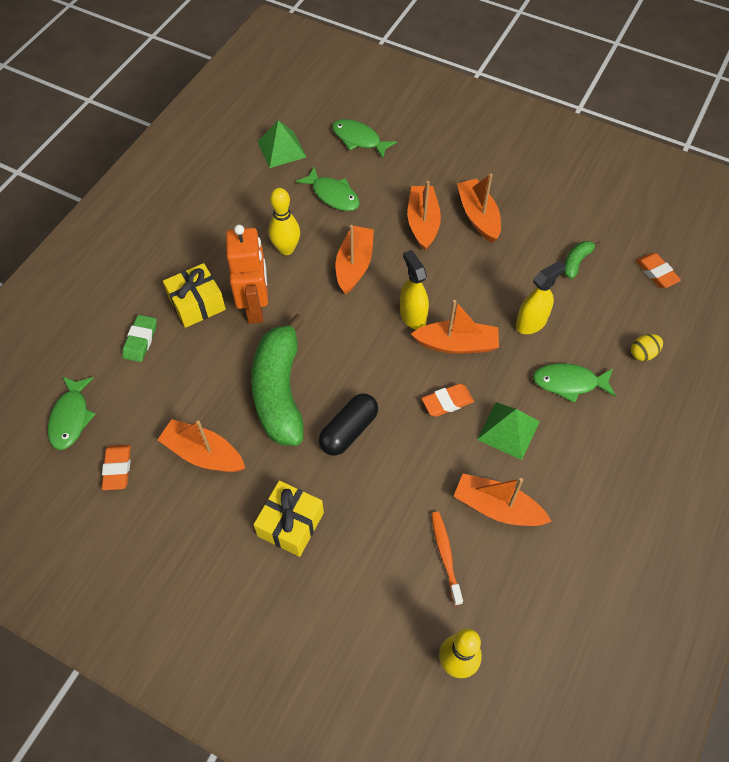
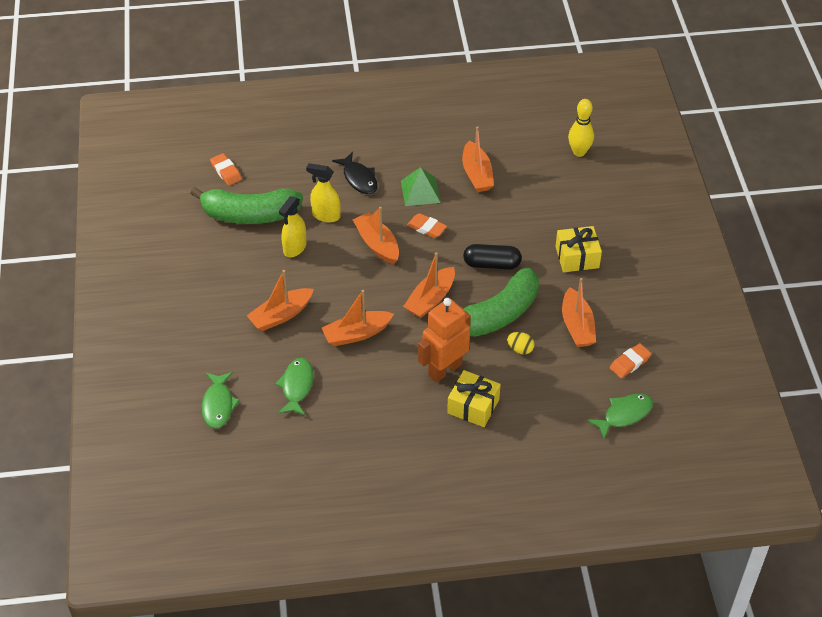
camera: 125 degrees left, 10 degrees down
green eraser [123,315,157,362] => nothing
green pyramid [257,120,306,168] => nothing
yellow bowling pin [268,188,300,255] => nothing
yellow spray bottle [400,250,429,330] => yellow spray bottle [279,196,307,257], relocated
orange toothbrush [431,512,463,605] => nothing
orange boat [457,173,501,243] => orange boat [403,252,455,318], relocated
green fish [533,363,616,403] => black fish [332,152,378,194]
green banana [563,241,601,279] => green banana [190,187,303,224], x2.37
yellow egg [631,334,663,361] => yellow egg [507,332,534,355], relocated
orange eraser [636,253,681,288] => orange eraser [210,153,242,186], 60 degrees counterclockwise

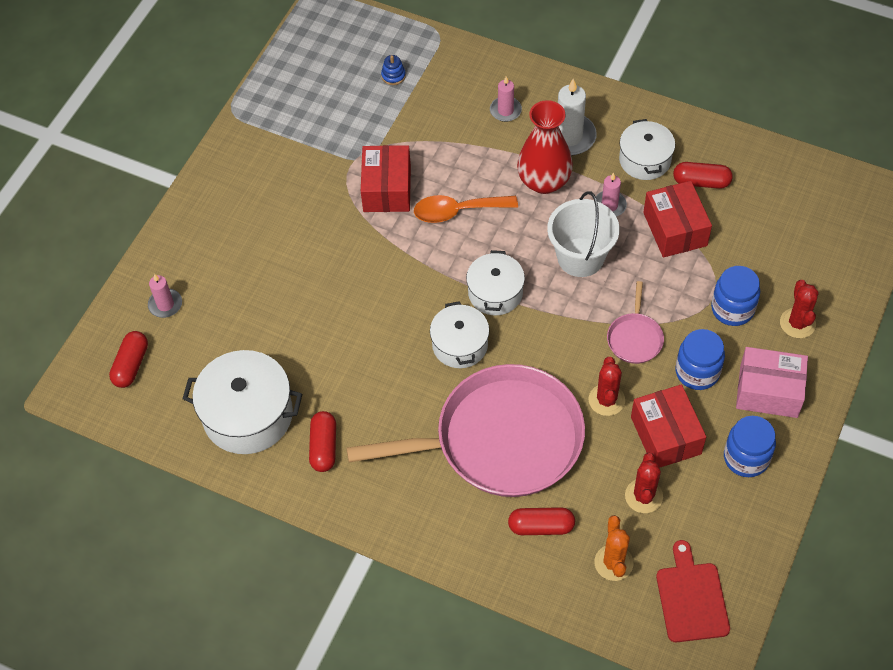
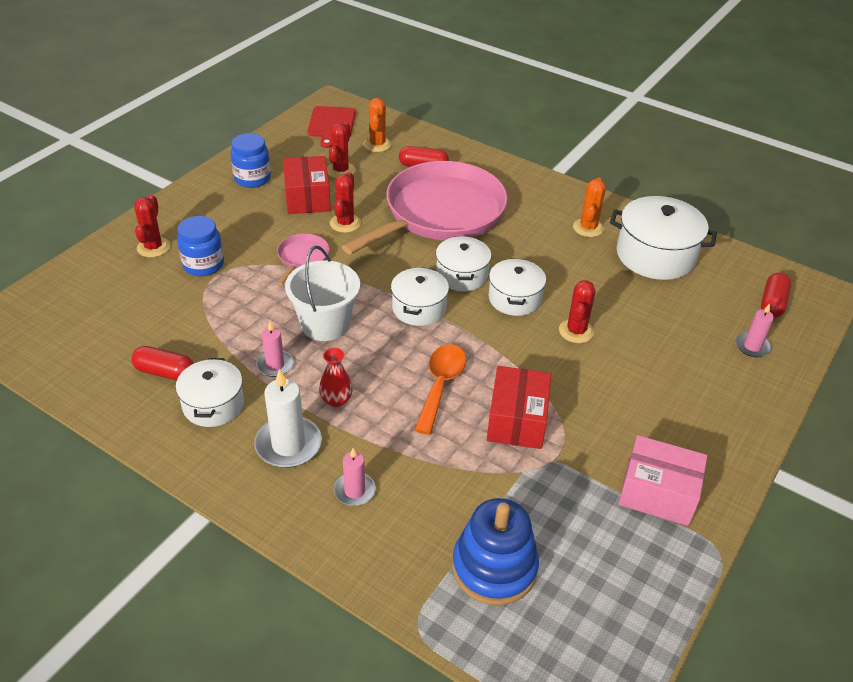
camera: 175 degrees left, 15 degrees down
red capsule [309,411,336,472] => orange cactus [573,177,606,237]
pink pan [346,364,585,497] => pink pan [342,161,508,255], 135 degrees clockwise
blue stacking toy [381,55,406,85] => blue stacking toy [452,498,539,605], x2.48
orange spoon [414,195,518,223] => orange spoon [415,344,466,435], 75 degrees counterclockwise
red vase [517,100,573,194] => red vase [319,348,353,407], x0.53
red box [643,181,712,258] => nothing
blue jar [676,329,725,390] => nothing
pink box [736,347,808,418] => pink box [618,435,707,526], relocated
nothing => white pot [488,258,546,316]
nothing => red cactus [559,280,596,343]

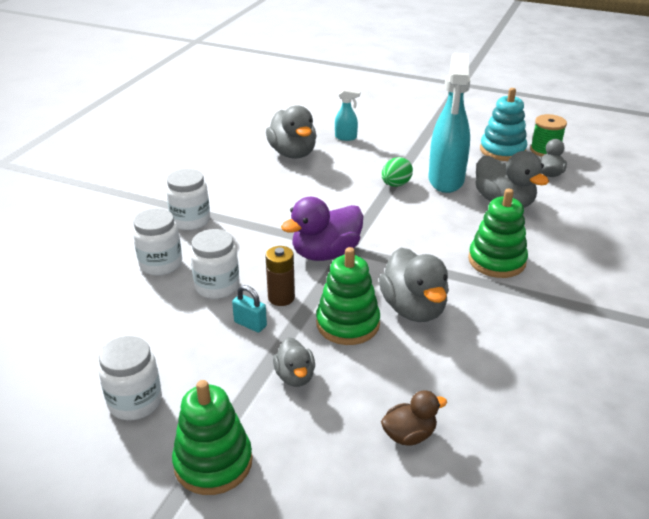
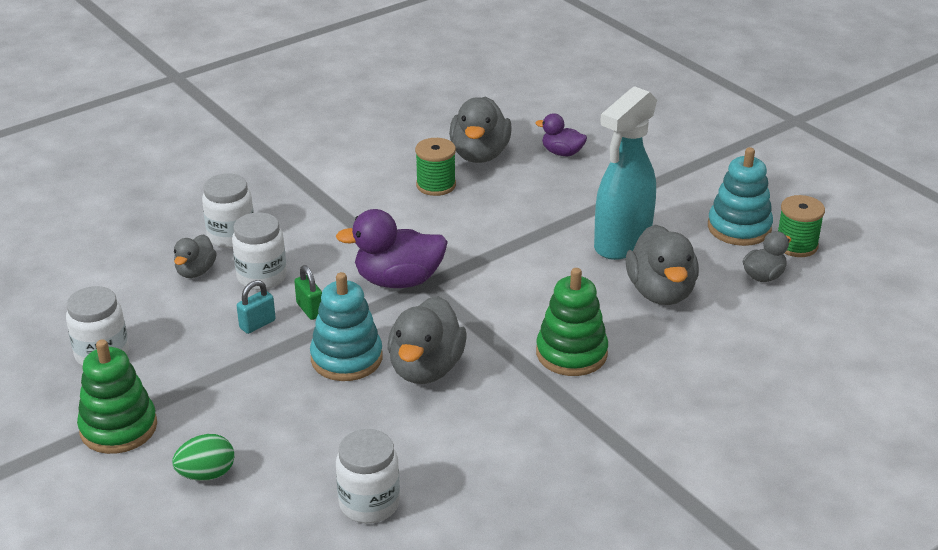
camera: 30 degrees right, 0 degrees up
white jar [166,168,210,230] => white jar [336,429,400,523], relocated
turquoise padlock [232,285,267,333] => turquoise padlock [237,280,276,334], 75 degrees clockwise
brown battery [265,246,295,306] => green padlock [294,265,322,320]
grey duck [273,337,315,387] => grey duck [174,234,217,278], relocated
green stacking toy [316,247,380,345] => turquoise stacking toy [310,272,383,381]
turquoise spray bottle [335,88,360,141] => purple duck [535,113,587,156]
brown duck [381,390,447,446] => nothing
green egg [382,157,413,187] => green egg [172,434,234,481], relocated
nothing => green spool [415,138,456,196]

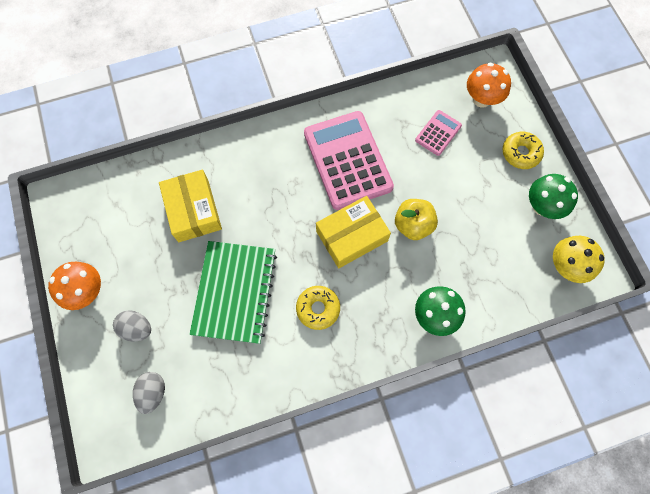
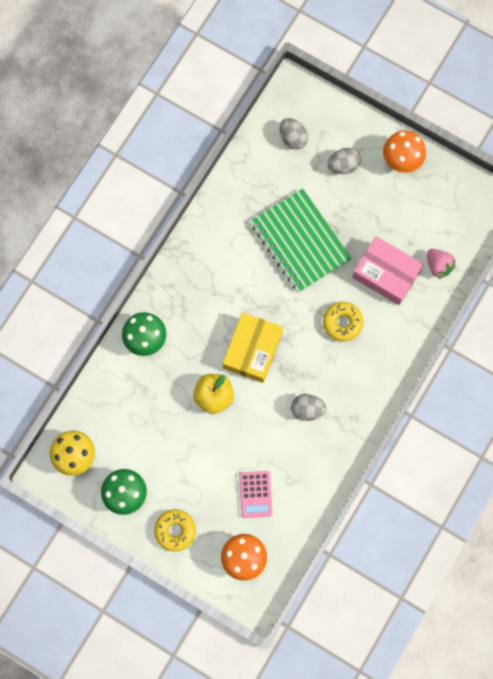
camera: 140 degrees right, 5 degrees up
yellow box [159,170,222,242] => pink box [352,236,424,305]
yellow donut [296,286,340,330] => yellow donut [323,302,363,342], relocated
pink calculator [304,111,394,210] => grey egg [291,394,326,421]
nothing => pink strawberry [427,249,456,279]

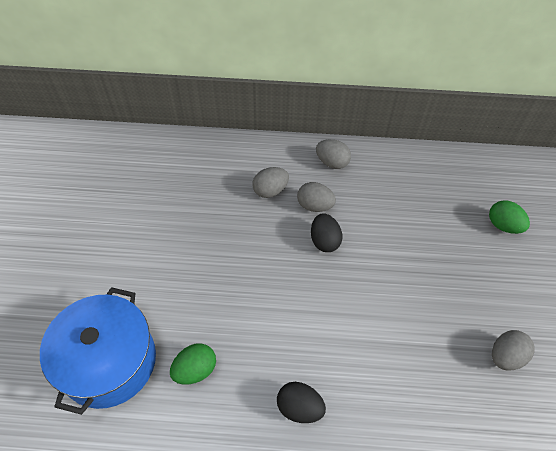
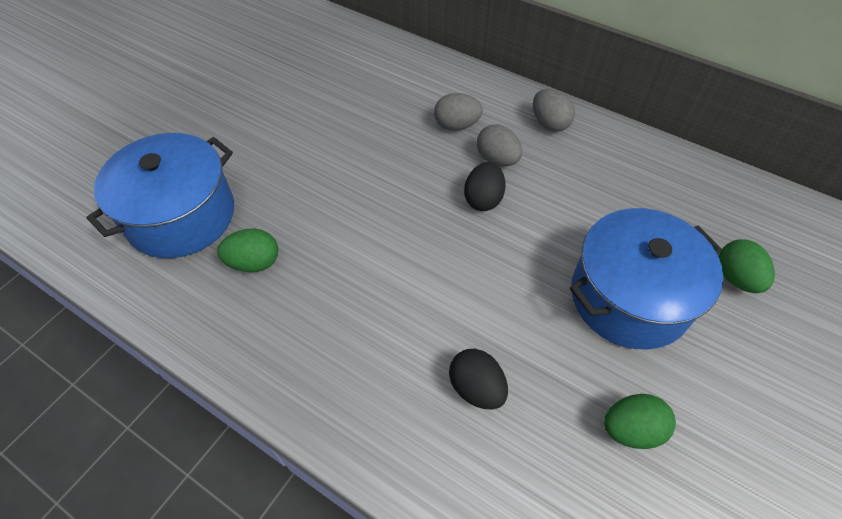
camera: 30 degrees right, 0 degrees up
black egg [277,382,326,423] => black egg [449,349,508,410], relocated
grey egg [492,330,535,371] => green egg [604,394,676,449]
nothing => blue pot [570,208,723,349]

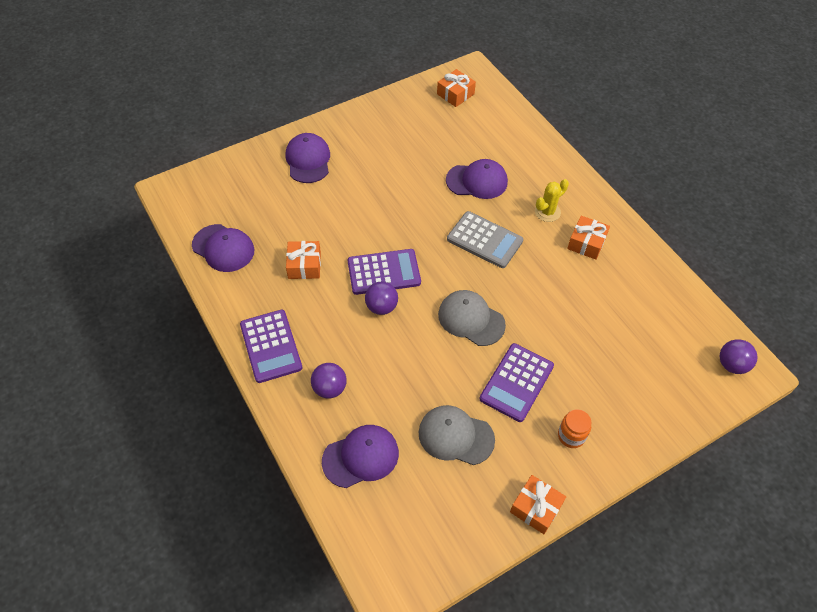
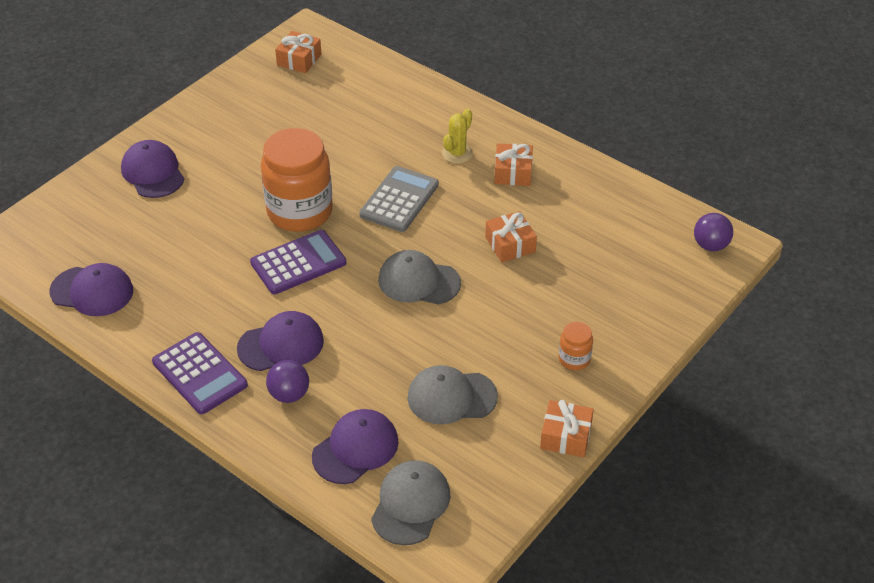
camera: 20 degrees left, 10 degrees down
orange gift [286,241,321,279] => orange gift [485,211,537,262], relocated
purple ball [365,282,398,315] => nothing
purple cap [446,159,508,199] => purple cap [237,311,324,371], relocated
grey calculator [447,211,523,268] => grey calculator [359,166,439,232], 75 degrees counterclockwise
purple calculator [479,343,554,422] => nothing
nothing => orange jar [261,128,333,232]
nothing => grey cap [371,460,450,545]

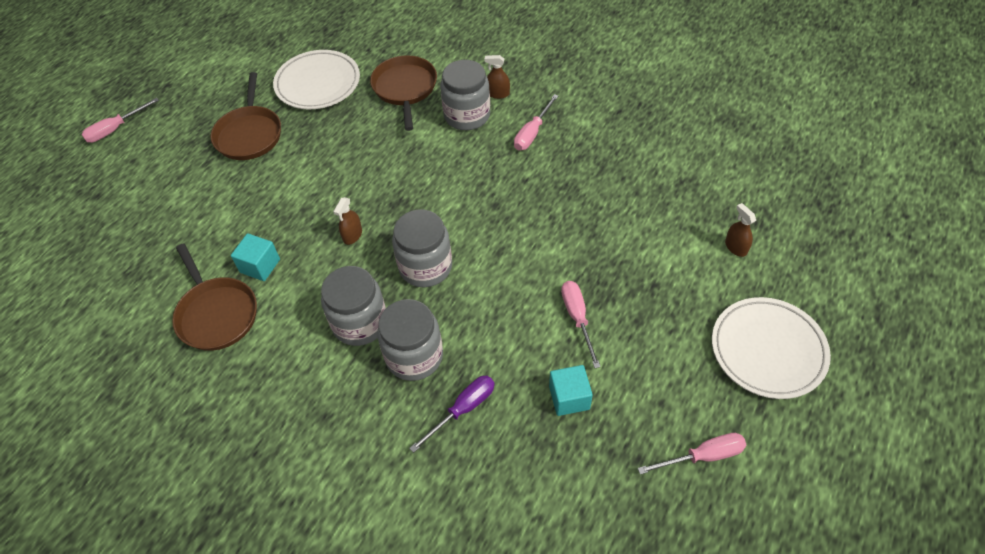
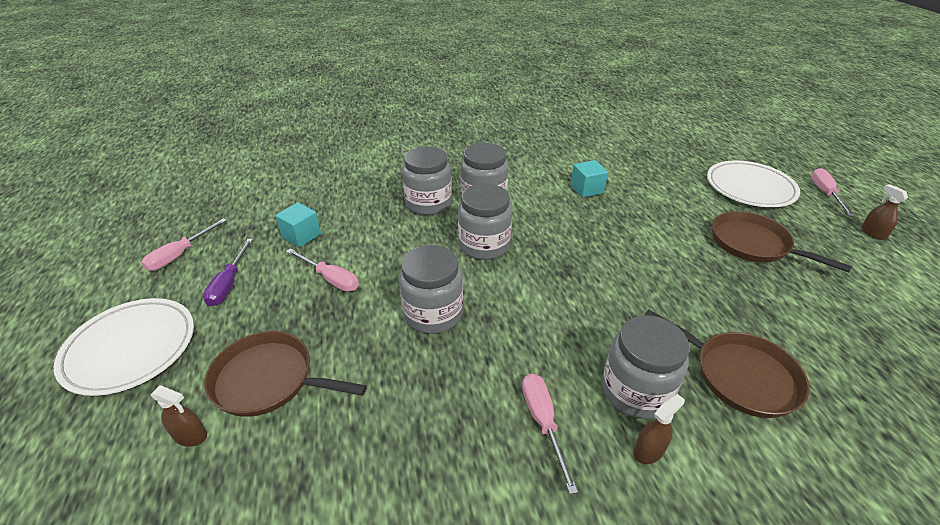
camera: 135 degrees right, 15 degrees down
brown pan [172,243,257,351] => brown pan [204,331,367,417], relocated
white plate [273,50,360,109] => white plate [707,160,800,207], relocated
brown spray bottle [333,197,362,245] => brown spray bottle [861,184,908,240], relocated
purple screwdriver [409,376,495,453] => purple screwdriver [203,239,253,306], relocated
nothing => grey jar [399,245,463,334]

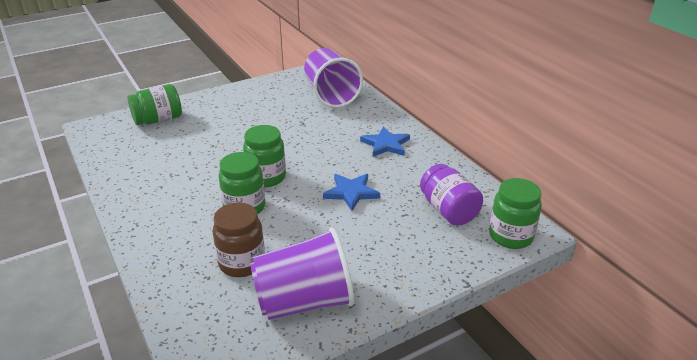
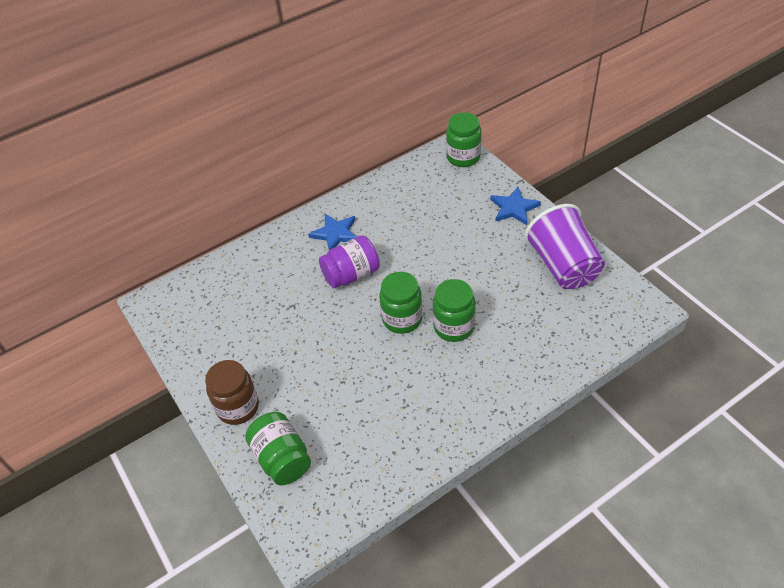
camera: 90 degrees left, 15 degrees up
brown jar [213,202,265,277] => brown jar [205,360,259,425], relocated
purple cup [304,48,363,108] => nothing
blue star [323,174,380,211] => blue star [490,187,541,225], relocated
purple jar [420,164,483,226] => purple jar [319,235,380,288], relocated

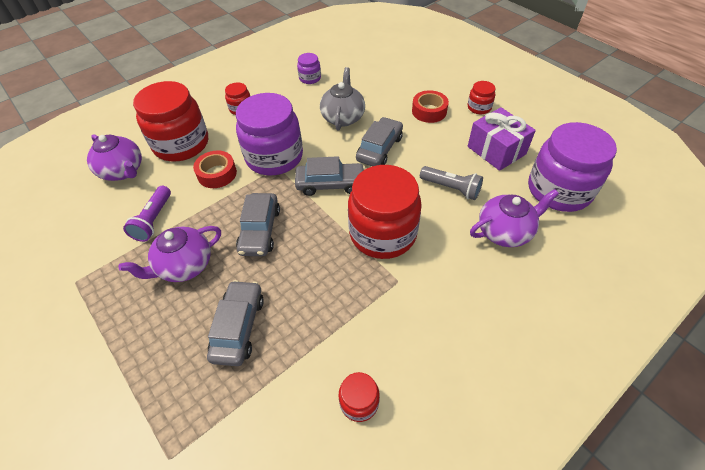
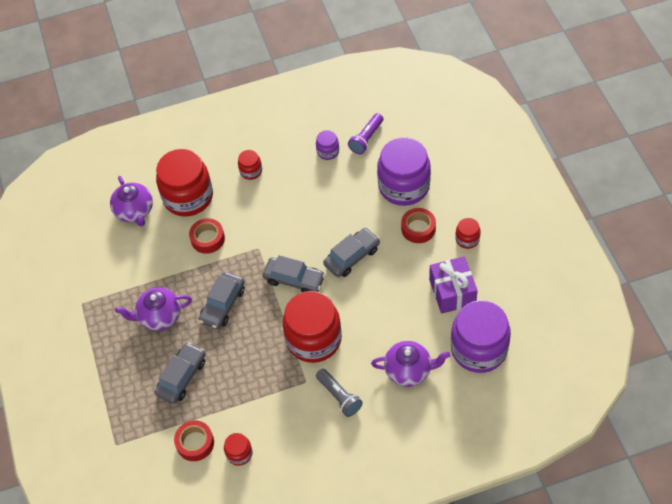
camera: 25 degrees right, 5 degrees up
purple flashlight [123,186,171,242] => purple flashlight [348,113,383,154], relocated
purple jar [236,93,303,175] => purple jar [377,137,431,206], relocated
grey teapot [320,67,365,130] => nothing
grey flashlight [420,166,483,200] => grey flashlight [316,369,363,417], relocated
nothing => red tape [174,420,214,461]

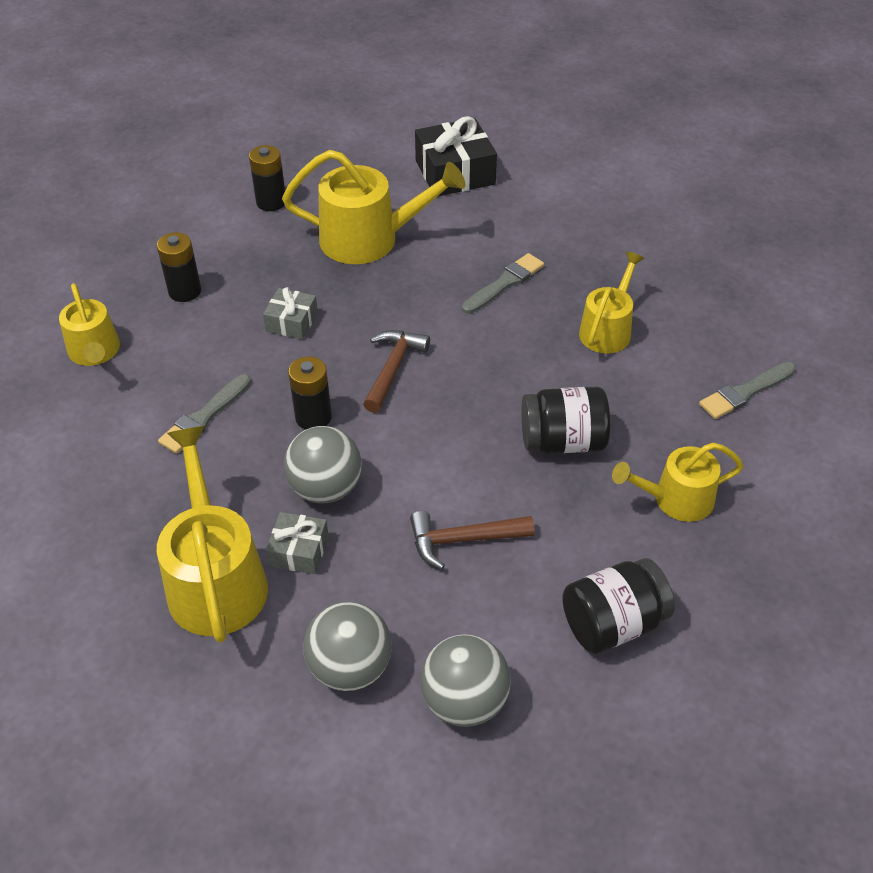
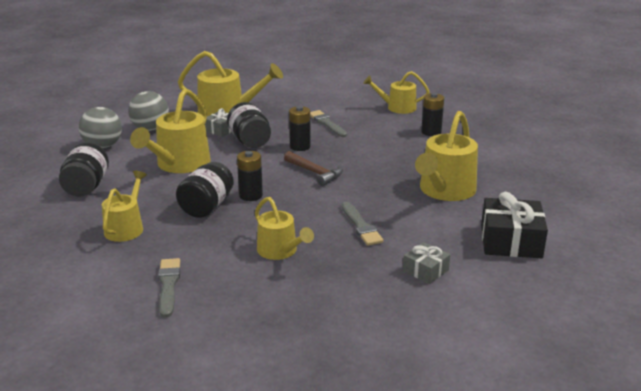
camera: 115 degrees right, 20 degrees down
black battery [249,145,285,211] => black battery [237,151,263,201], relocated
grey gift [263,287,318,339] => grey gift [403,242,450,284], relocated
grey ball [284,426,362,504] => black jar [227,102,271,148]
brown hammer [410,511,534,569] => yellow watering can [130,89,211,173]

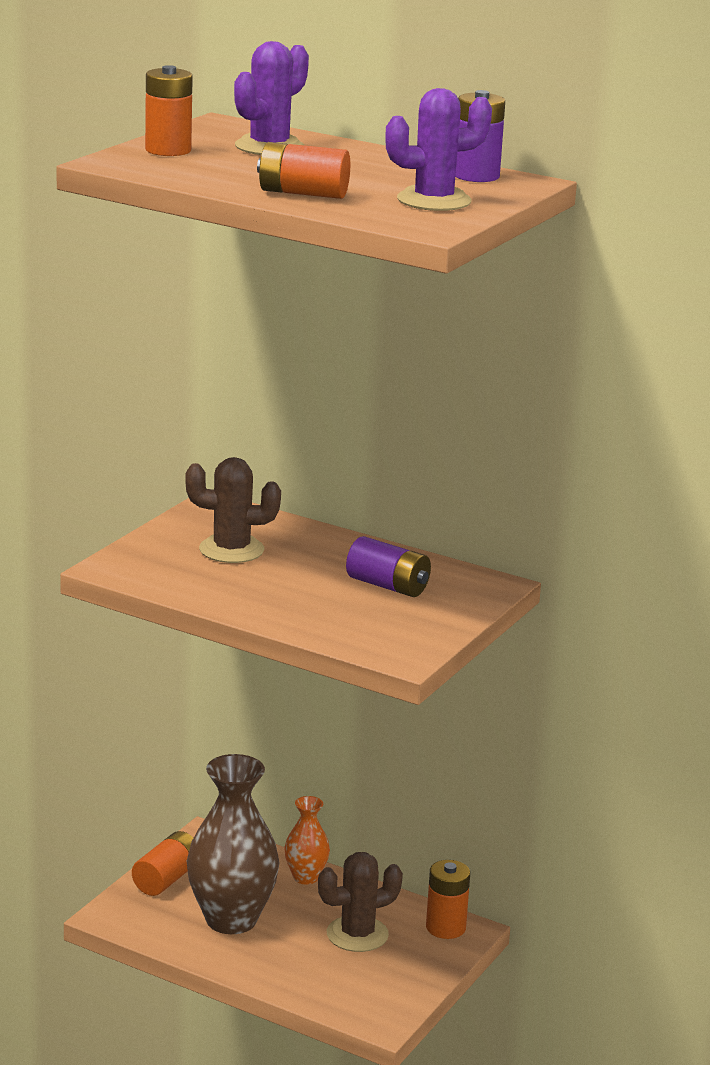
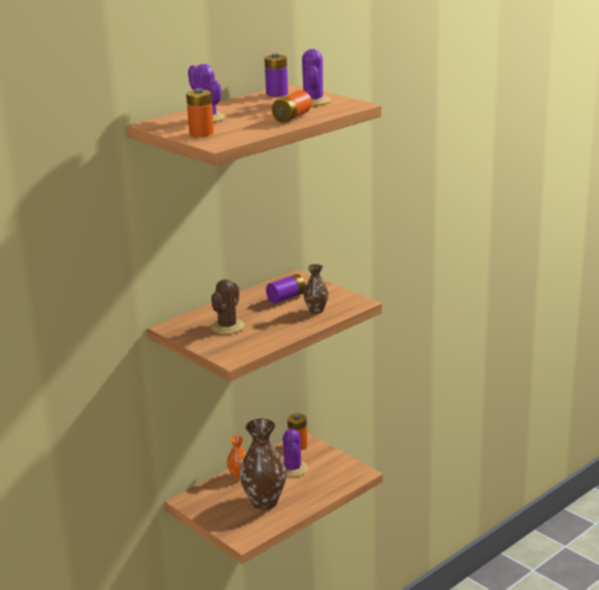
camera: 70 degrees left, 0 degrees up
orange battery [132,831,193,896] => nothing
brown cactus [318,852,403,952] => purple cactus [283,429,308,477]
nothing => brown vase [303,264,329,314]

